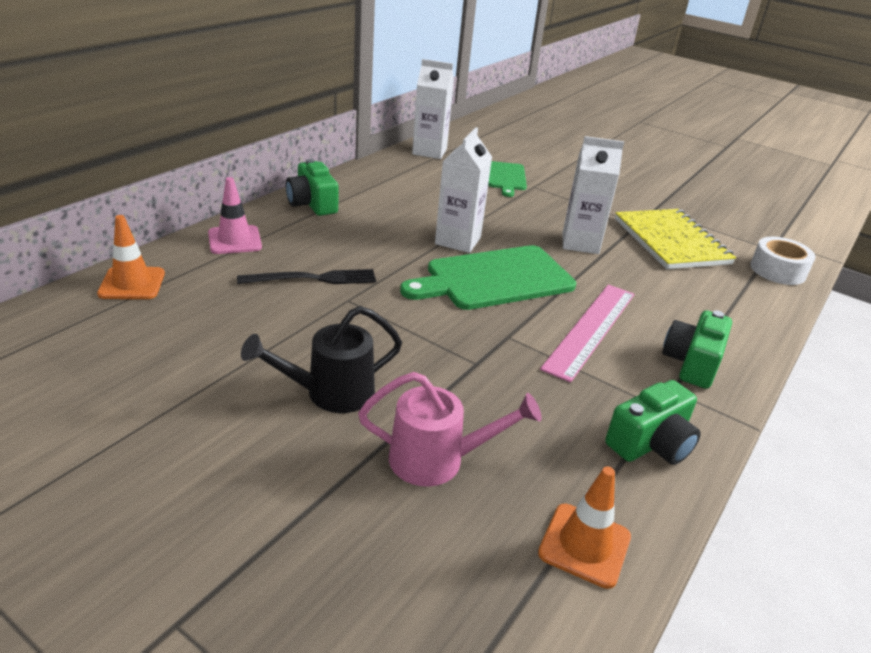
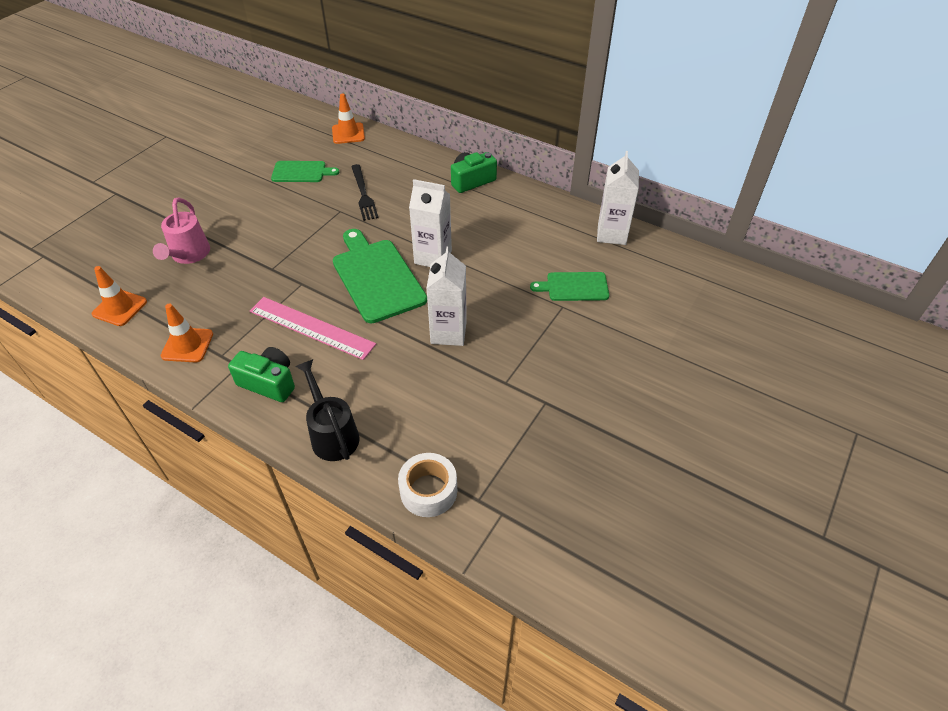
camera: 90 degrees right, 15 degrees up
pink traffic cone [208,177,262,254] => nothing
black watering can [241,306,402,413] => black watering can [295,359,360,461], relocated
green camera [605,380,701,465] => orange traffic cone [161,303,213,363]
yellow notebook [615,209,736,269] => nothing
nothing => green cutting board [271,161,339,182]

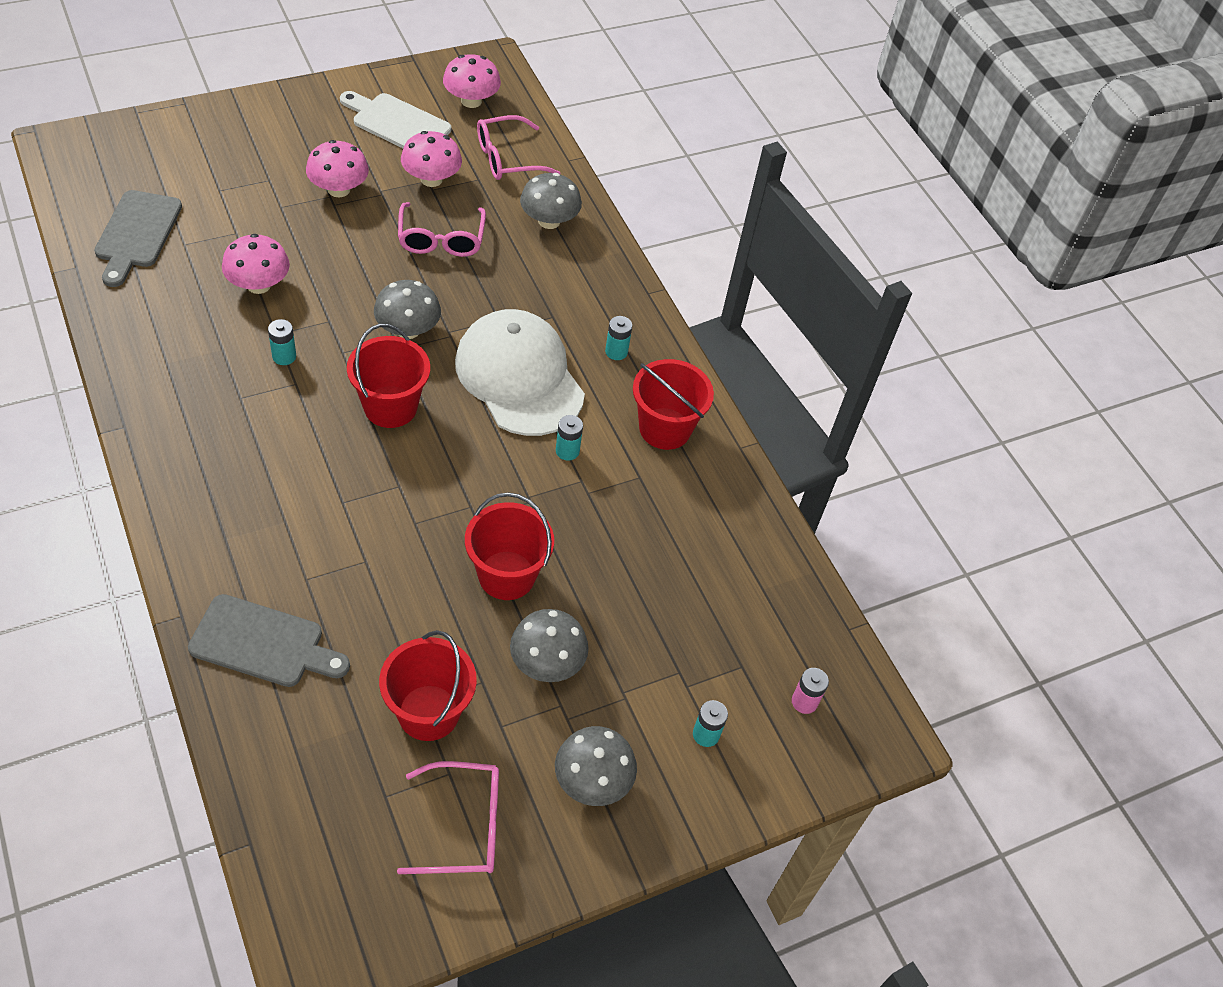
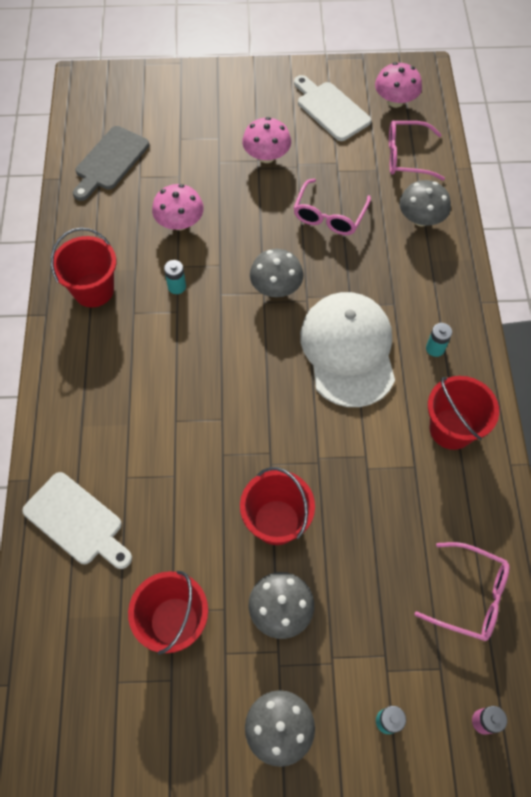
camera: 30 degrees right, 10 degrees up
grey cutting board [188,594,350,687] => white cutting board [22,472,132,569]
red bucket [347,324,430,428] => red bucket [51,228,116,307], relocated
pink glasses [397,761,499,874] => pink glasses [415,542,509,641], relocated
pink mushroom [401,131,462,187] => nothing
turquoise battery [556,415,583,461] => nothing

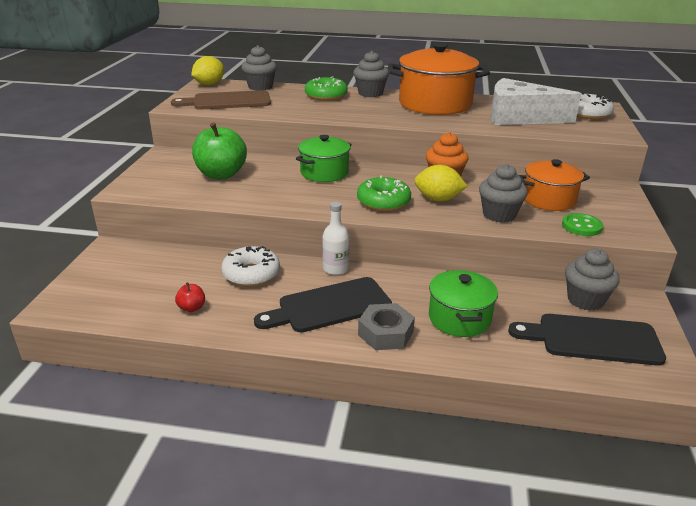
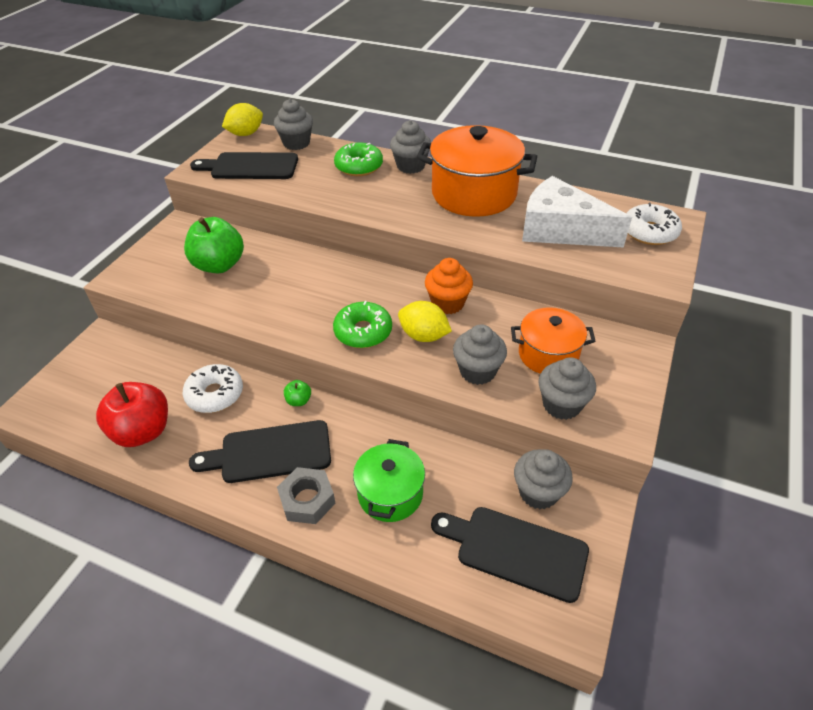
camera: 15 degrees right, 15 degrees up
brown cutting board [171,90,271,110] => black cutting board [190,152,298,179]
red apple [175,282,205,312] => red apple [96,382,168,447], x2.31
green pot [296,135,352,182] => nothing
white bottle [322,202,349,275] => green apple [284,380,311,406]
green button [562,213,603,236] => grey cupcake [538,357,596,420]

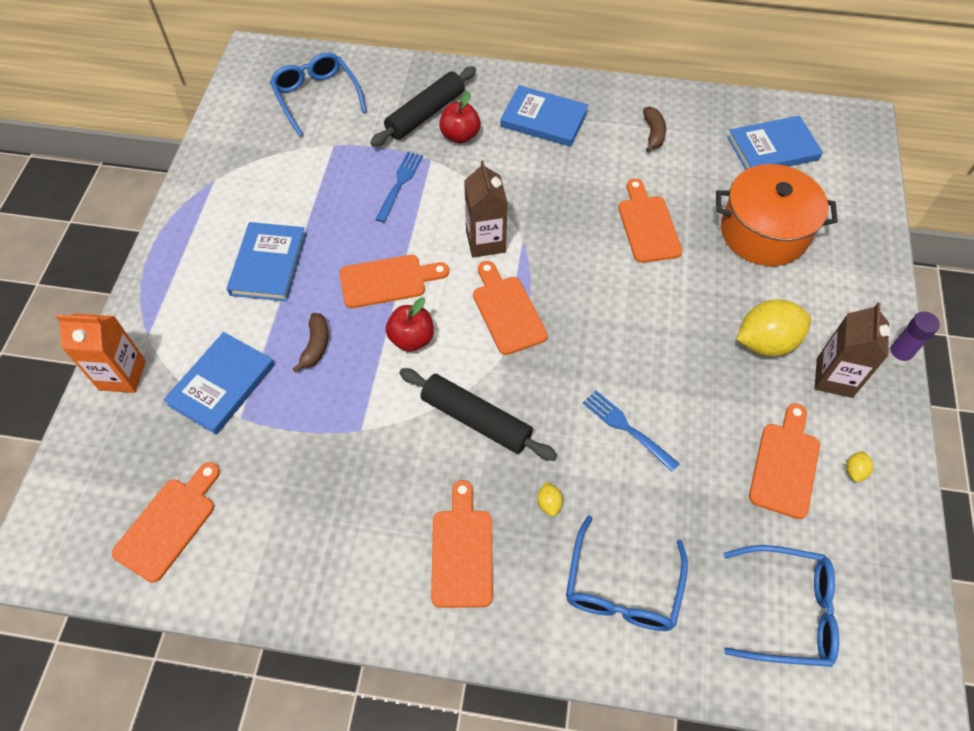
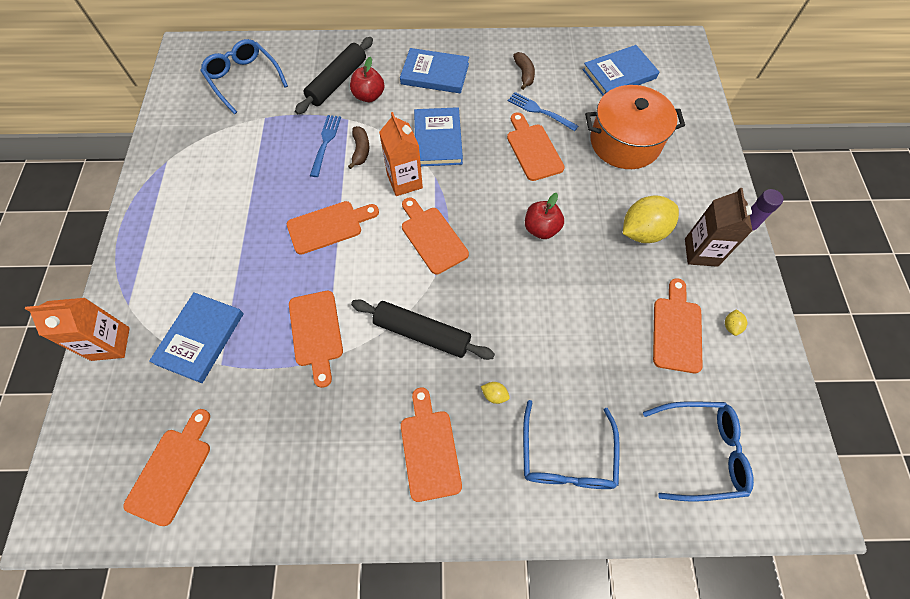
camera: 10 degrees left, 5 degrees up
blue book [227,222,306,302] => blue book [414,107,463,166], relocated
brown banana [292,313,329,372] => brown banana [348,126,369,169], relocated
red apple [386,297,434,352] => red apple [525,193,564,239], relocated
brown carton [464,160,508,257] => orange carton [379,112,423,196]
yellow lemon [537,482,563,516] => yellow lemon [481,382,510,404], 45 degrees counterclockwise
blue fork [583,390,680,472] => blue fork [508,92,578,131], relocated
nothing => orange cutting board [289,291,343,388]

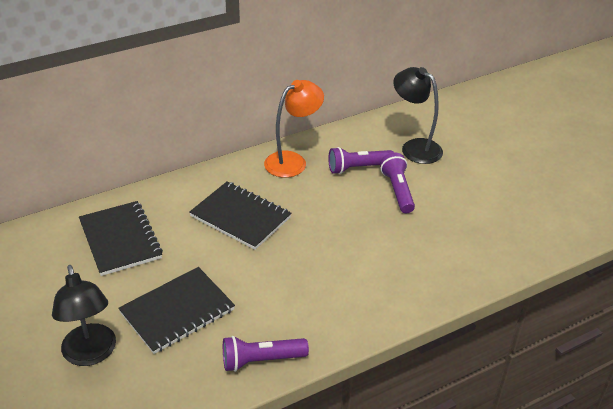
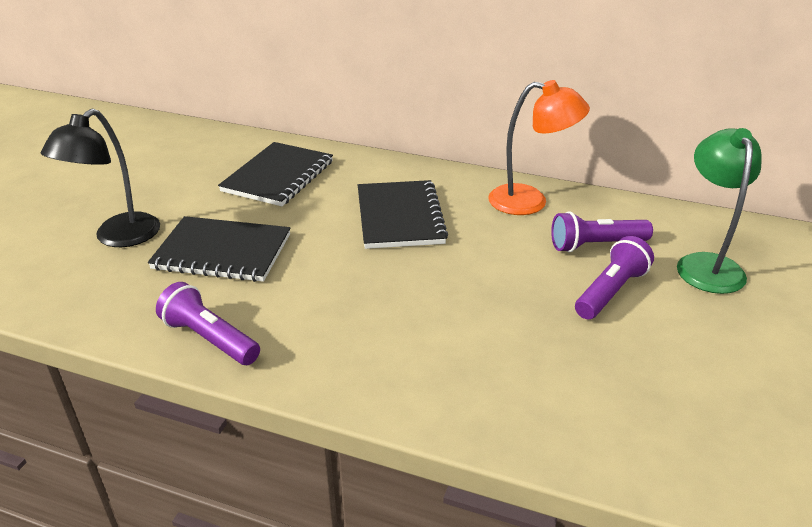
camera: 50 degrees right, 5 degrees down
purple flashlight [328,147,394,174] => purple flashlight [551,211,653,252], 45 degrees counterclockwise
black lamp [393,67,443,164] => green lamp [677,128,762,294]

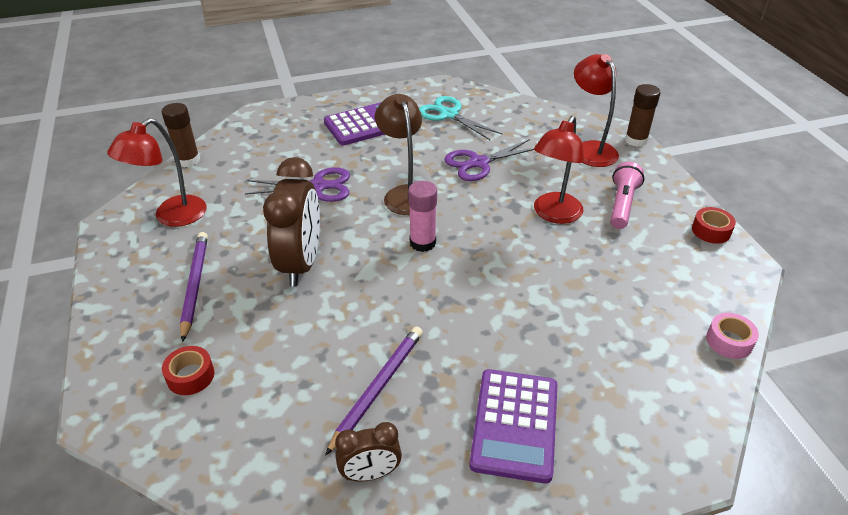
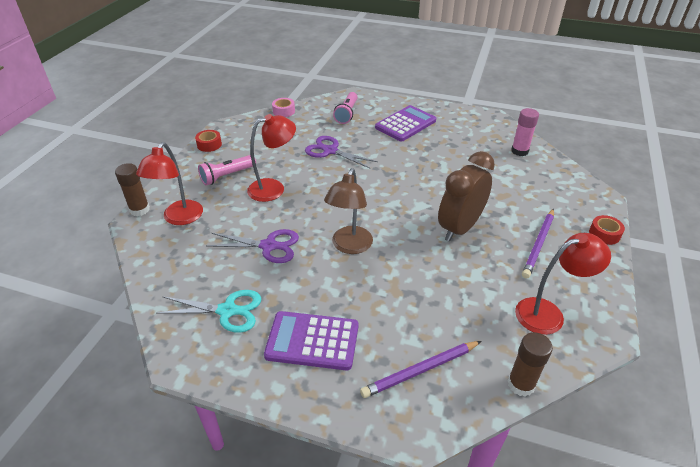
camera: 145 degrees left, 0 degrees up
red tape [162,346,214,395] => red tape [589,215,625,245], relocated
purple scissors [245,168,350,202] => purple scissors [305,136,378,168], relocated
purple pencil [325,326,423,456] => purple pencil [360,341,481,398], relocated
brown clock [335,422,402,482] => nothing
pink glue stick [408,181,437,252] => pink glue stick [511,108,539,156], relocated
turquoise scissors [419,96,502,140] => turquoise scissors [156,290,261,333], 75 degrees counterclockwise
nothing => pink flashlight [333,92,358,124]

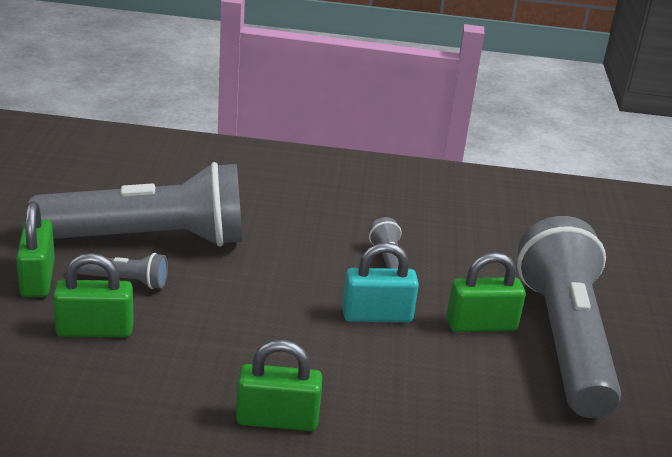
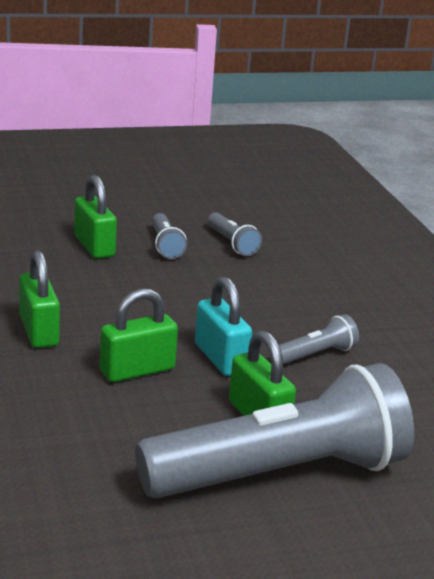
camera: 70 degrees right, 5 degrees down
green padlock [16,201,55,297] => green padlock [100,289,178,382], relocated
grey flashlight [29,162,243,247] => grey flashlight [208,213,262,256], x0.40

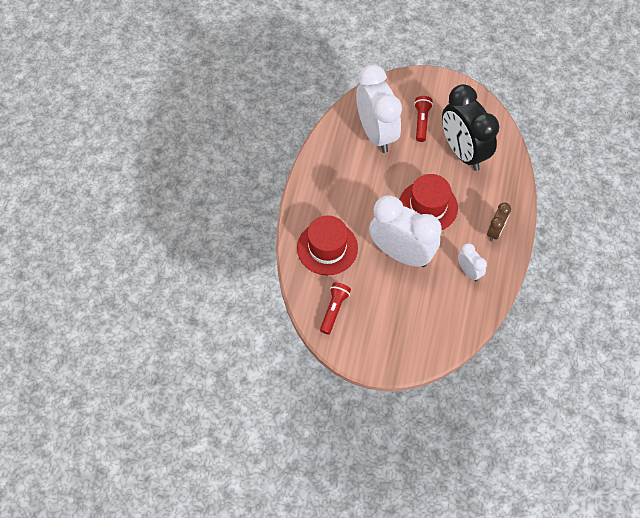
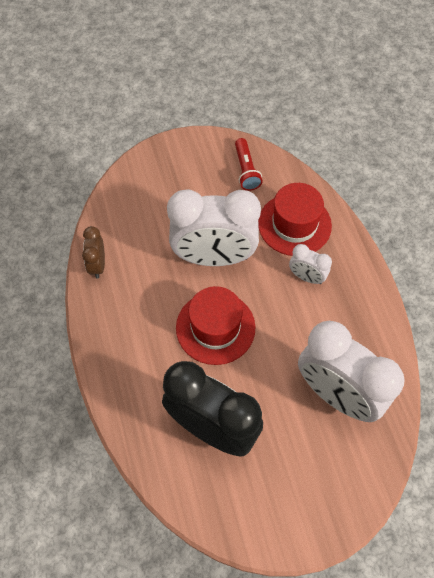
camera: 150 degrees right, 0 degrees up
red flashlight [414,96,433,142] => nothing
white clock [458,243,487,281] => white clock [289,244,332,284], relocated
brown clock [487,203,511,242] => brown clock [82,226,105,279], relocated

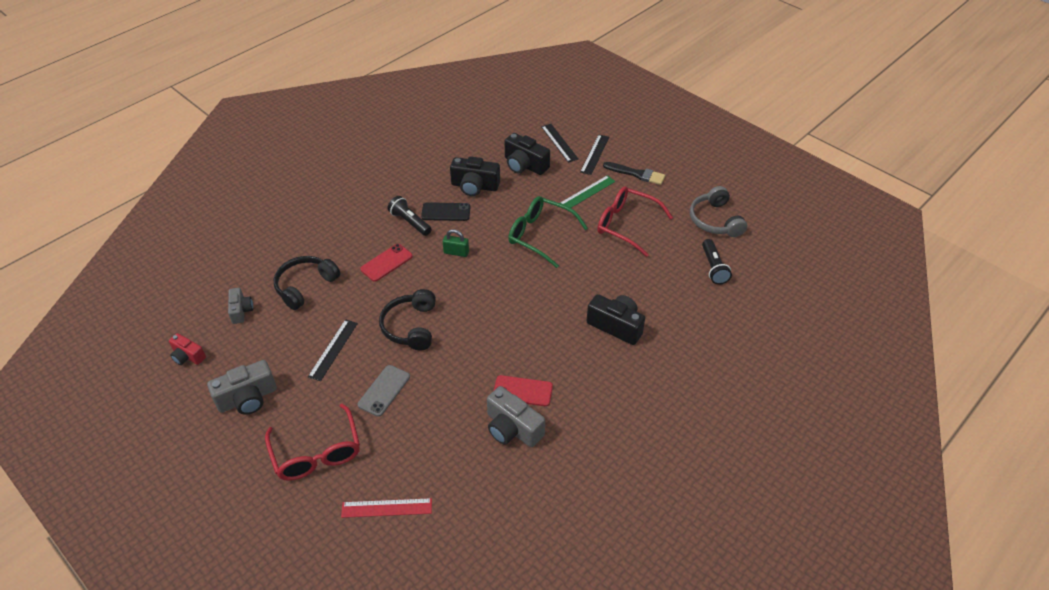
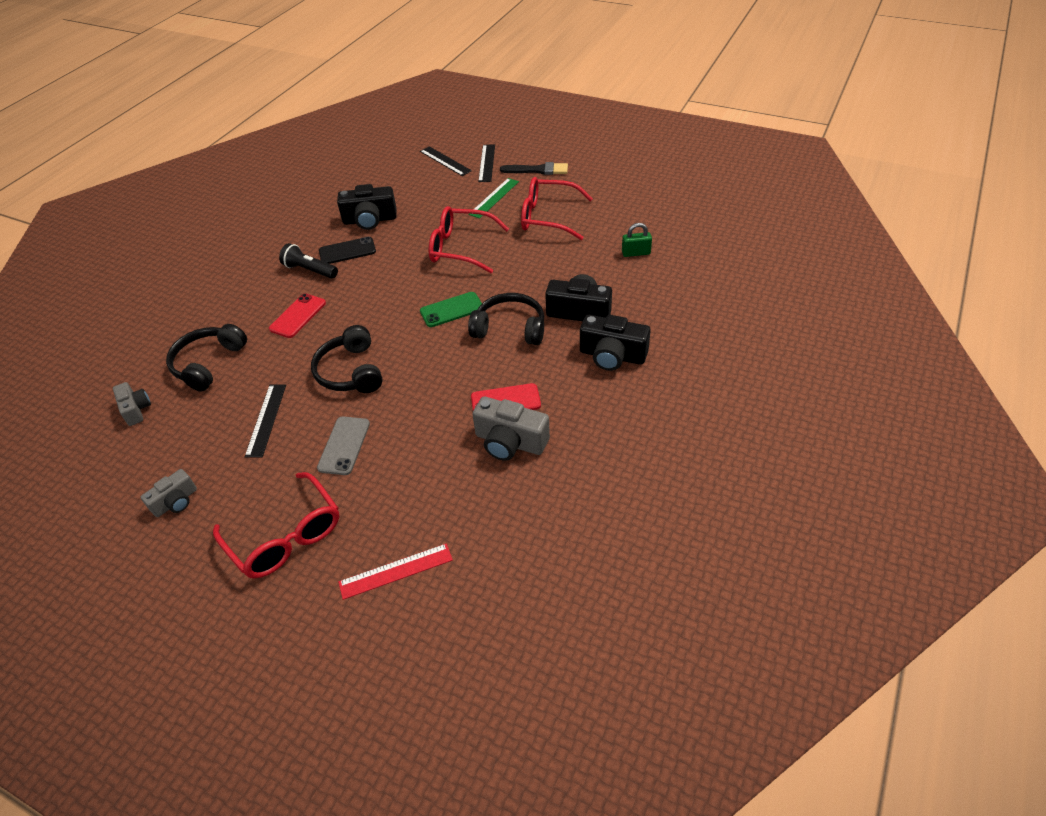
camera: 15 degrees left, 0 degrees up
red camera [169,333,206,365] => nothing
grey camera [207,360,277,415] => grey camera [141,469,197,517], x0.61
green padlock [443,229,469,257] => green padlock [622,223,652,257], relocated
black camera [504,133,550,175] => black camera [580,315,651,371], relocated
green glasses [508,196,588,268] => red glasses [429,206,509,273]
grey headphones [690,186,747,237] => nothing
black flashlight [702,239,732,285] => nothing
nothing => green phone [420,292,482,327]
nothing => black headphones [468,293,544,345]

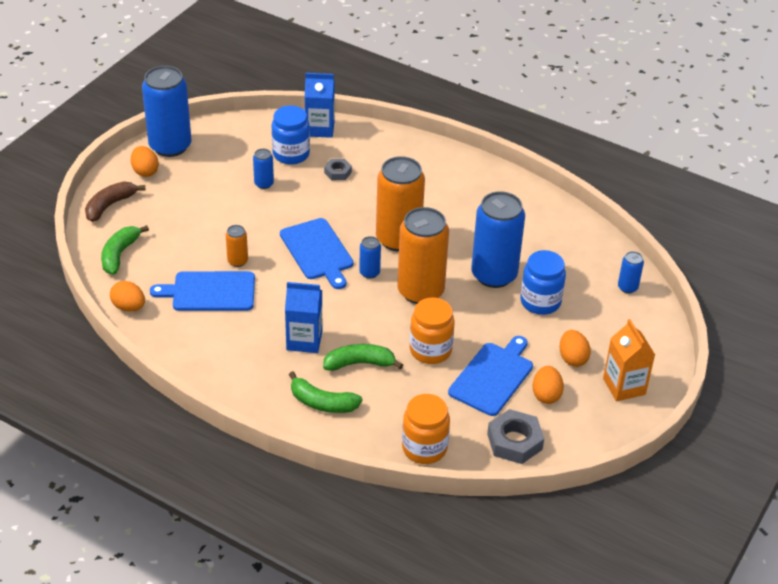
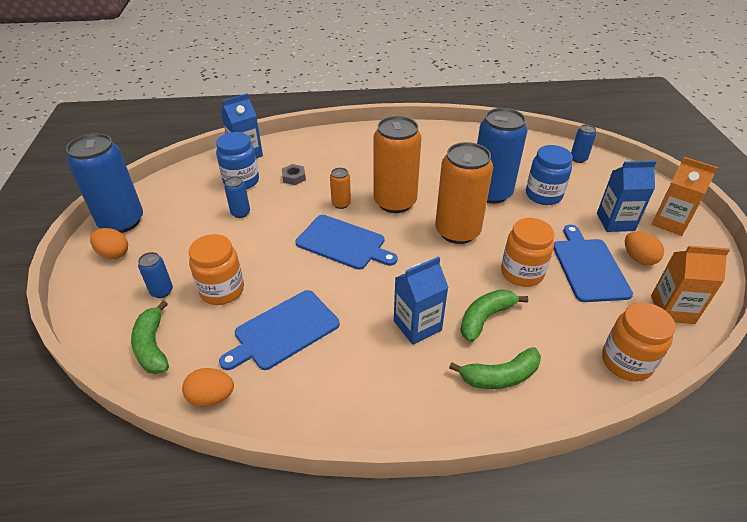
camera: 35 degrees left, 0 degrees up
brown banana [85,181,145,222] => nothing
orange can [226,225,248,267] => orange can [330,168,351,209], relocated
blue can [359,236,381,279] => blue can [138,252,173,298], relocated
grey nut [487,409,544,464] => orange carton [651,246,730,324]
orange egg [559,330,591,367] => blue carton [597,161,656,232]
nothing => orange jar [189,234,244,305]

